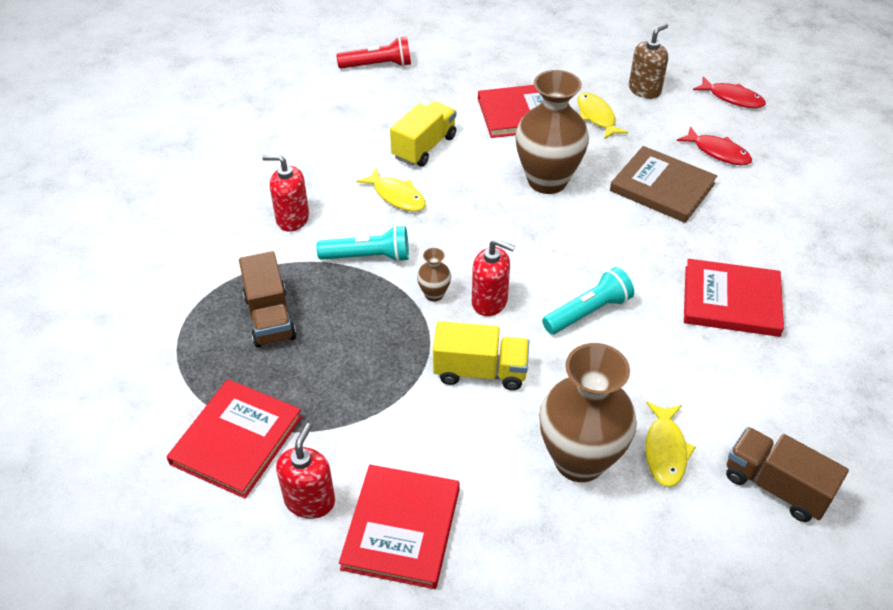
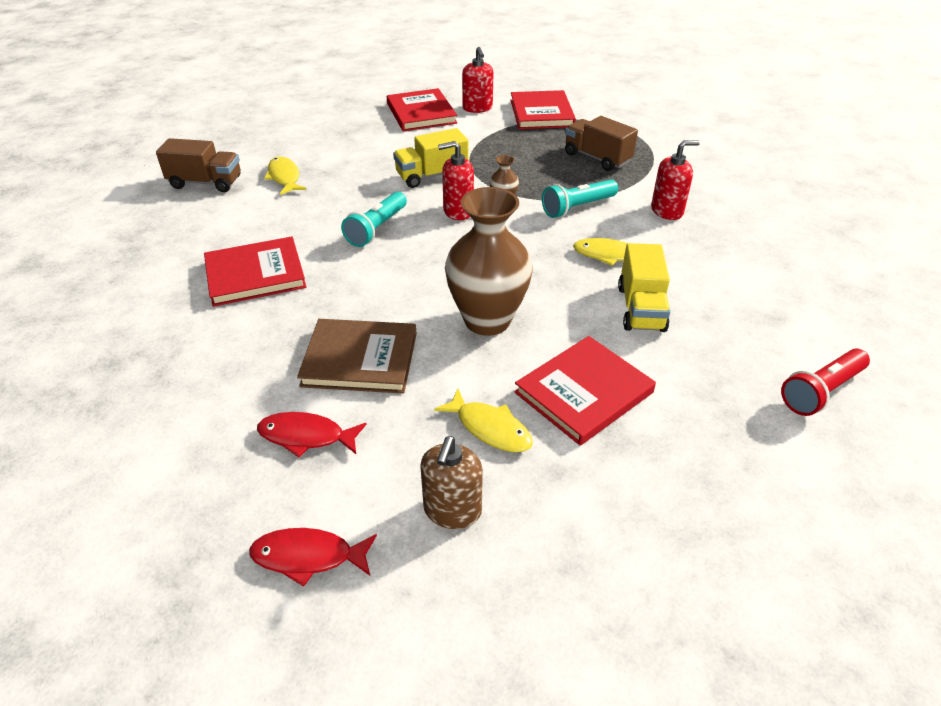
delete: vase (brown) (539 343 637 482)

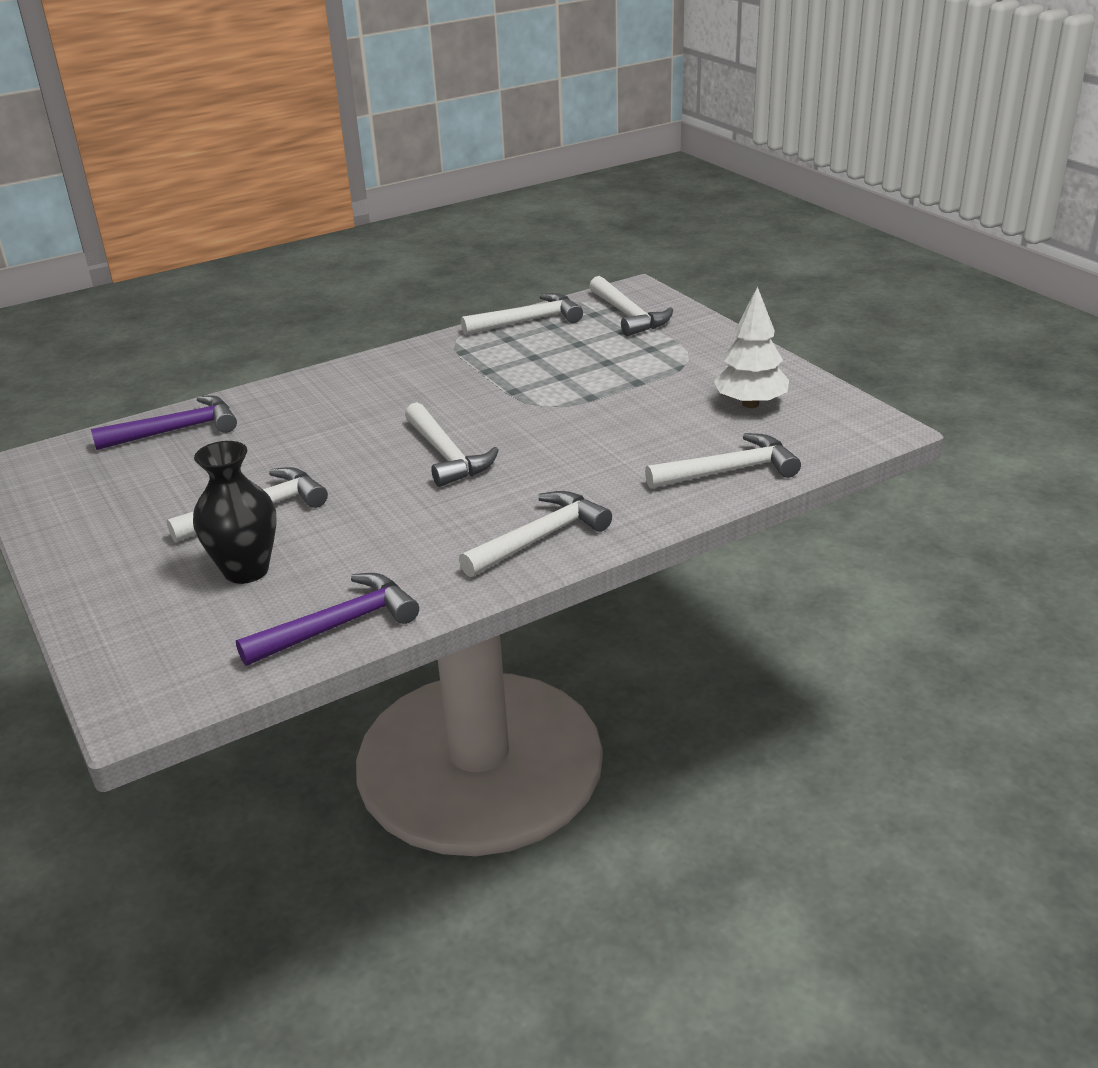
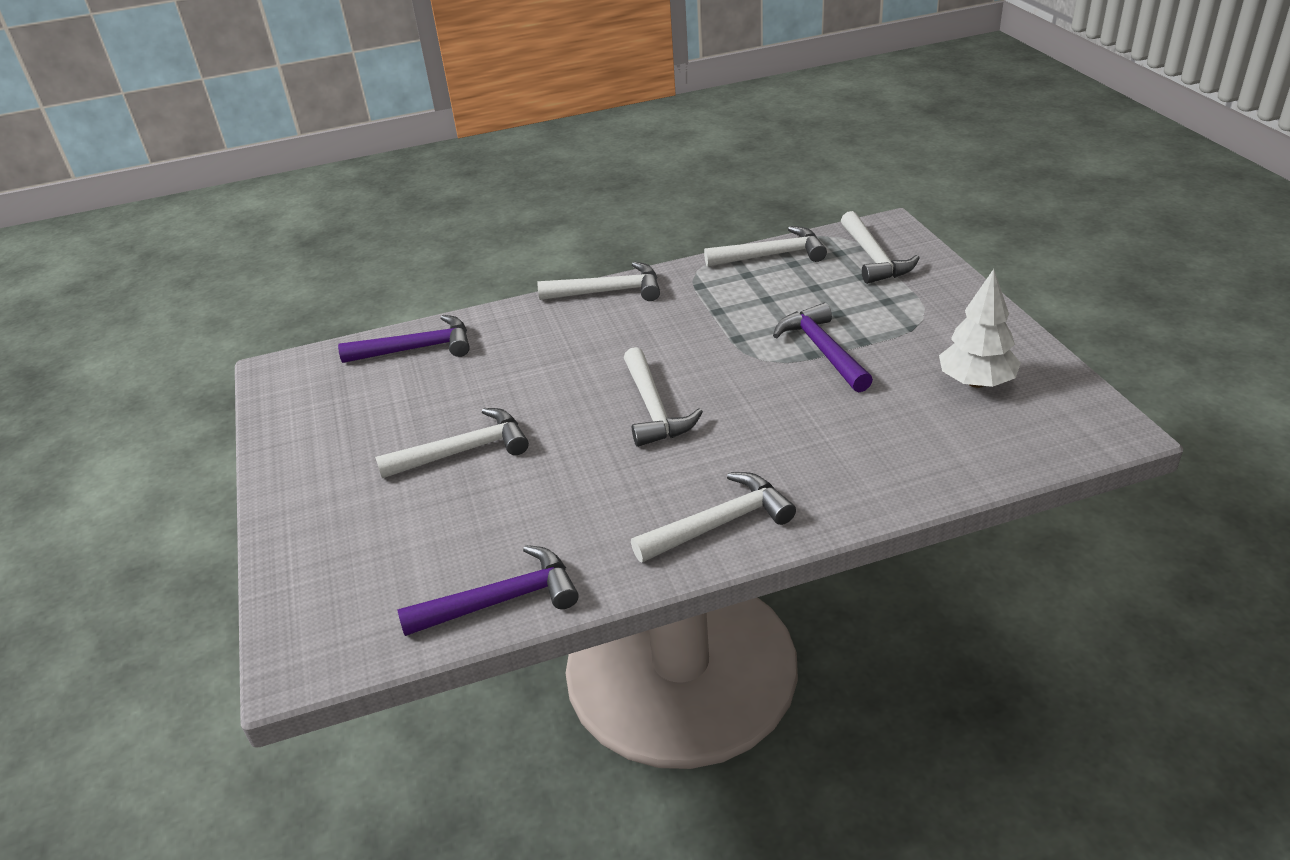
delete: vase (black) (193 441 277 584)
insert: hammer (purple) (773 303 873 392)
move: hammer (white) (645 433 801 489) to (537 262 660 301)

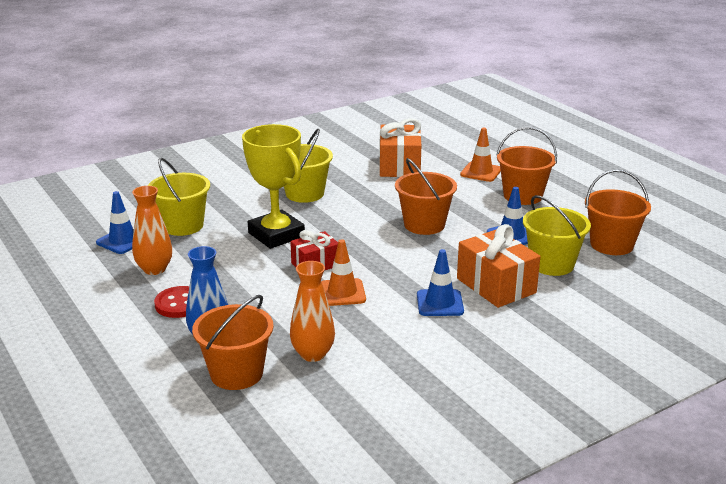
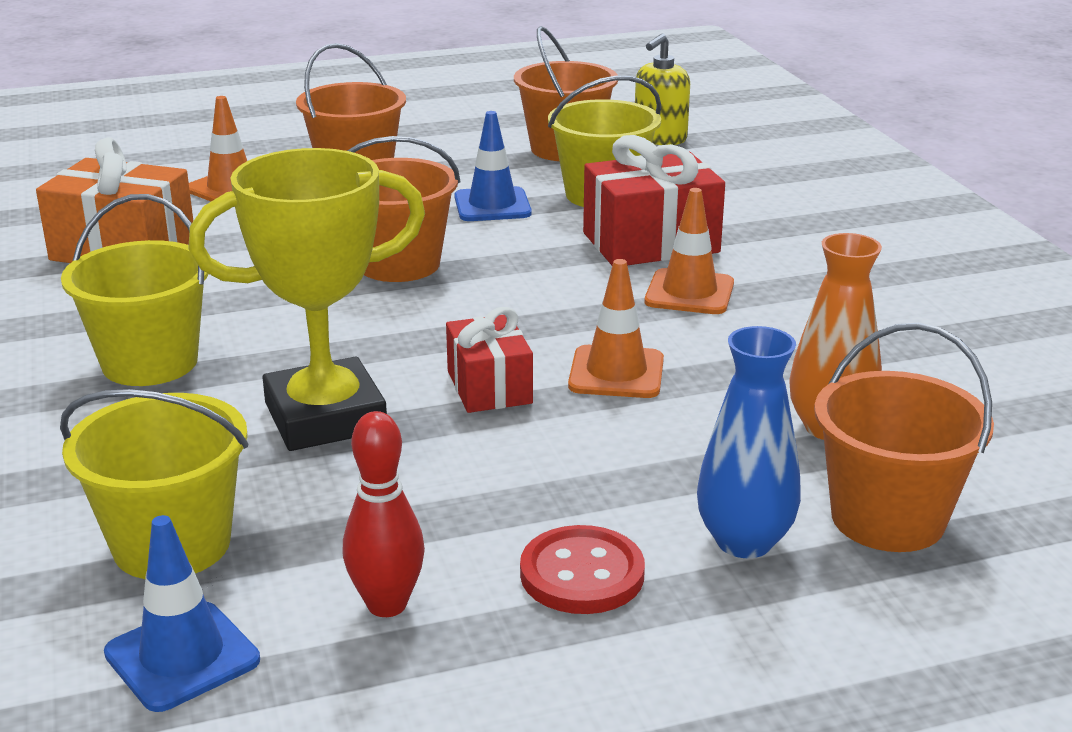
insert: soap dispenser (yellow) (635 34 690 145)
replace: vase (orange) (132 186 172 275) to bowling pin (red) (342 411 425 617)
recolor: gift (orange) (457 224 540 308) to gift (red) (583 135 725 265); traffic cone (blue) (417 249 464 316) to traffic cone (orange) (644 188 734 314)

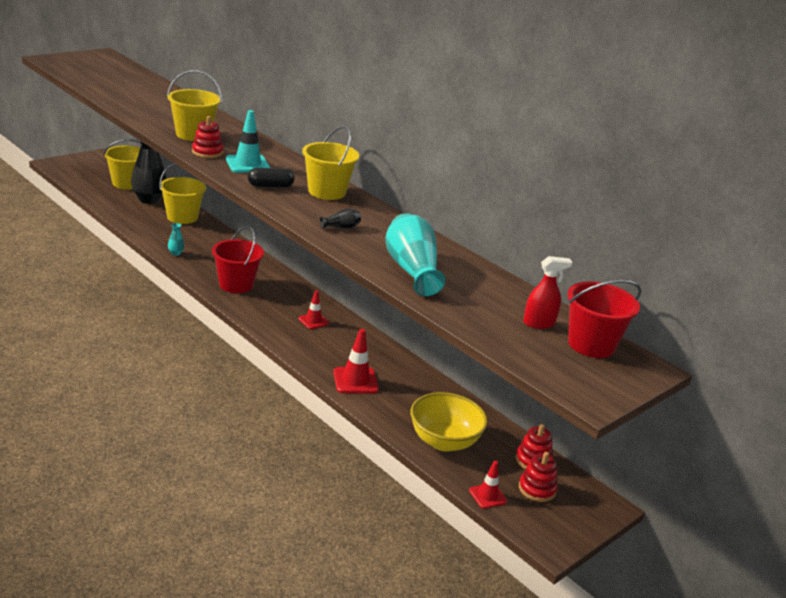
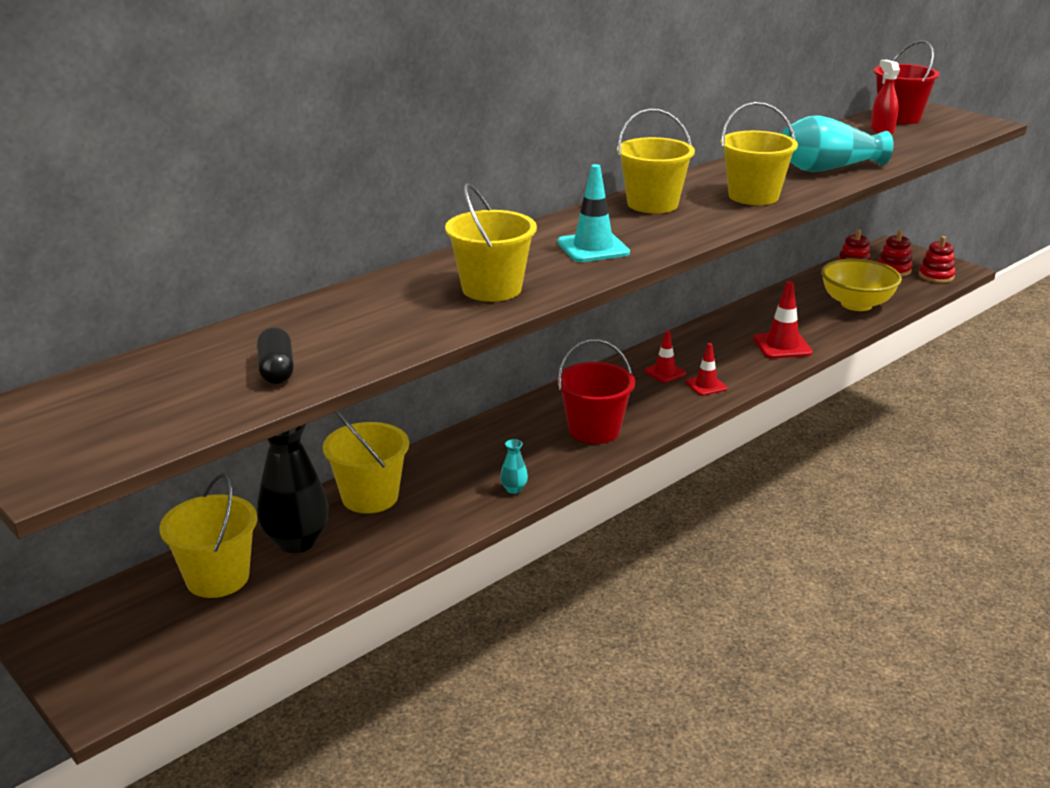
move: capsule (black) (248 168 294 187) to (257 327 294 384); traffic cone (red) (469 461 507 509) to (686 343 727 396); stacking toy (red) (192 116 224 158) to (918 236 956 283)
replace: vase (black) (320 208 361 229) to bucket (yellow) (721 102 798 205)

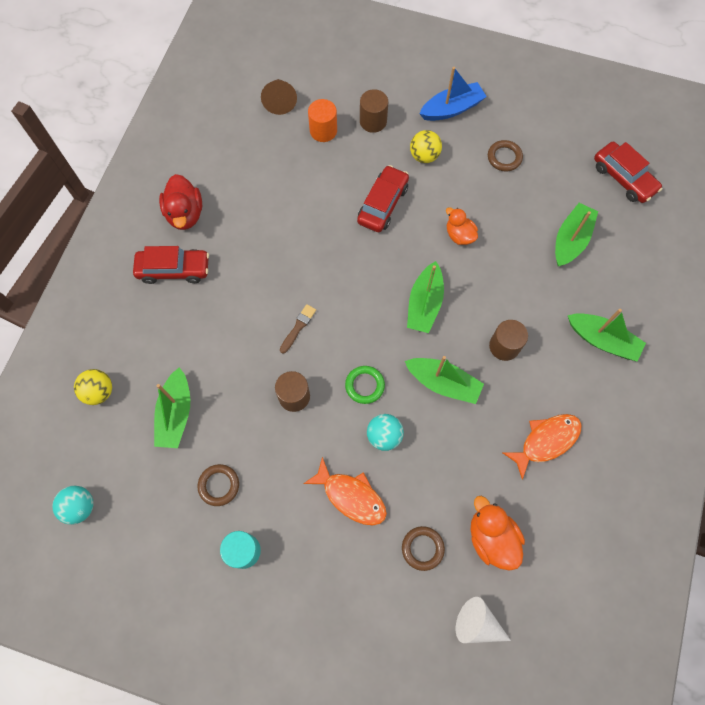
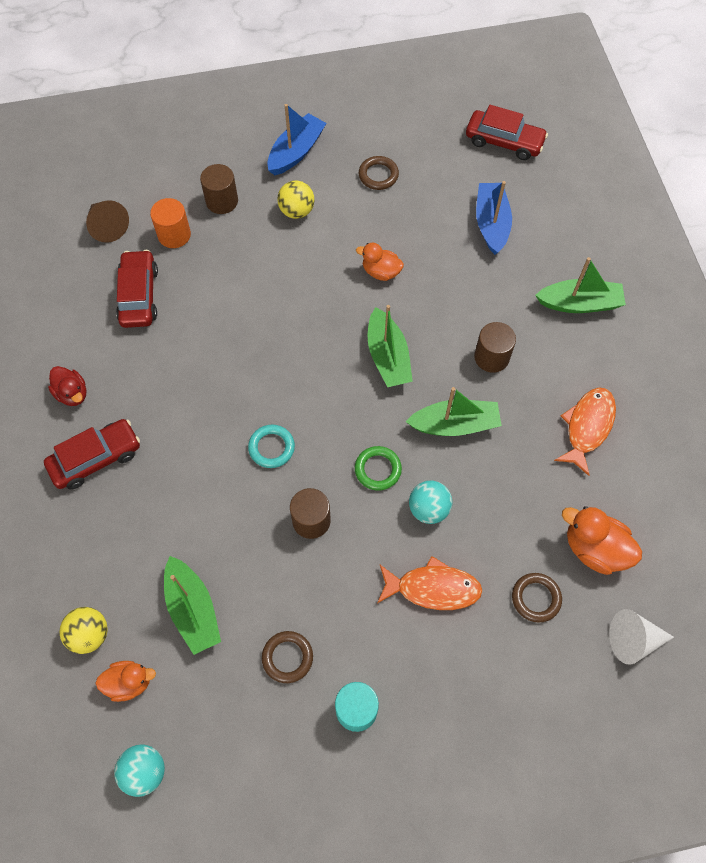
insert: duck (orange) (95 661 156 702)
move: car (red) (357 165 409 232) to (116 250 158 328)
replace: brush (brown) (280 304 316 354) to ring (turquoise) (248 425 295 468)
recolor: boat (green) (555 203 598 266) to boat (blue) (476 181 512 255)
resize: duck (red) (159 174 202 230) = (48 366 86 406) x0.66

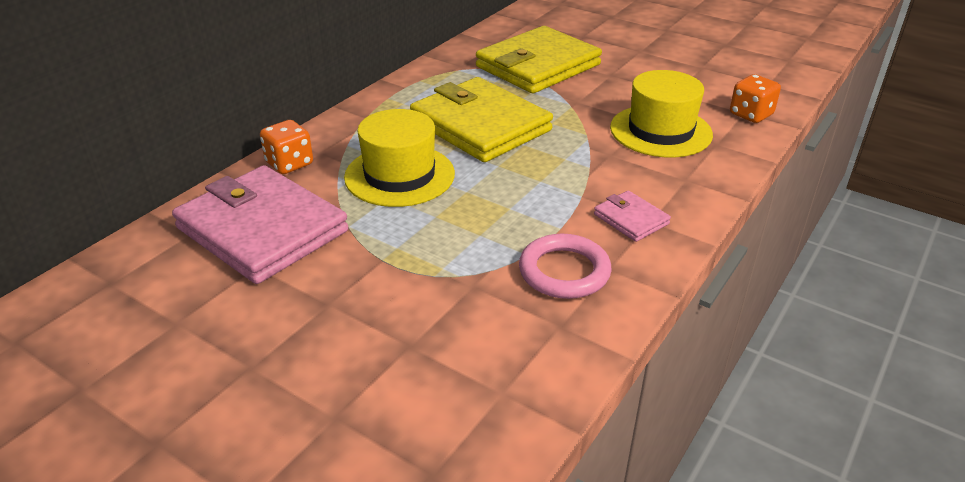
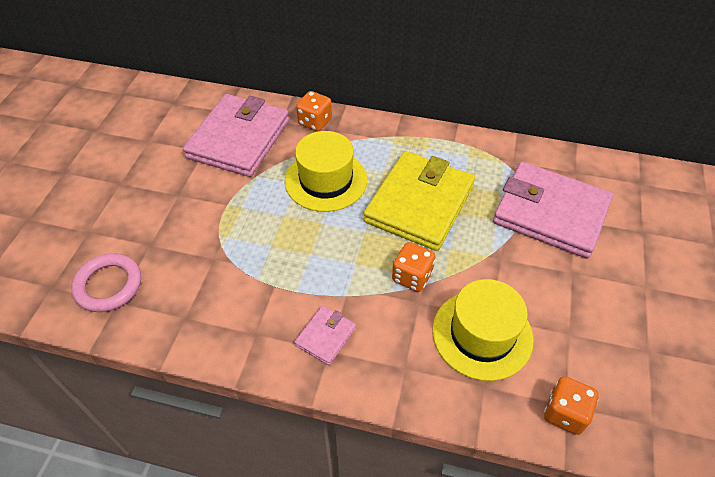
insert: dice (orange) (392 242 436 292)
move: ring (pink) (519 234 612 299) to (71 253 141 312)
recolor: wallet (yellow) (476 26 602 93) to wallet (pink) (493 162 613 259)

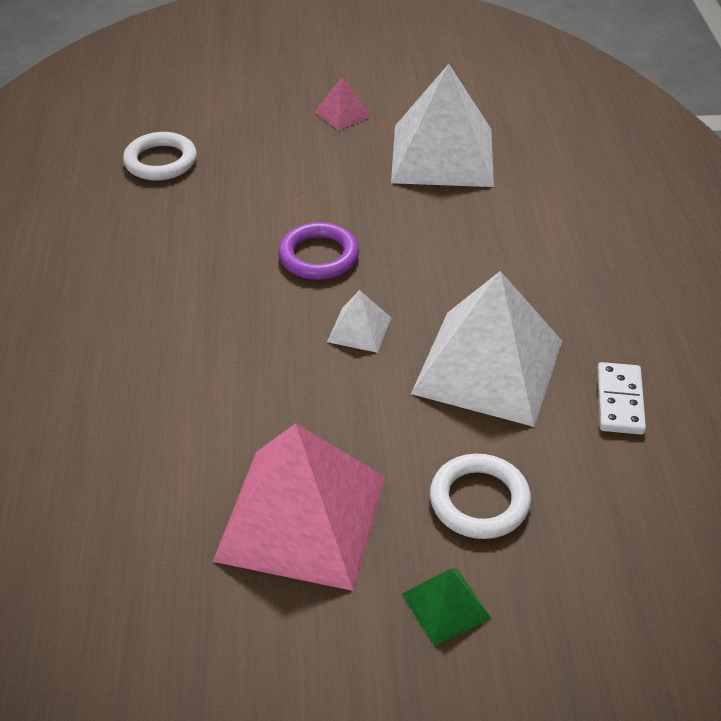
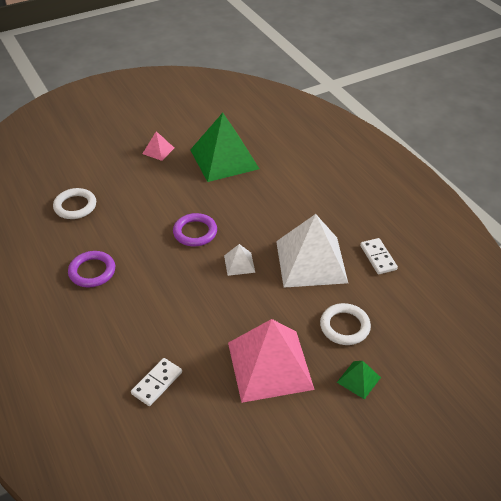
insert: ring (purple) (68 251 115 288); domino (white) (131 358 182 406)
recolor: pyramid (white) (391 64 494 187) to pyramid (green) (190 113 259 182)

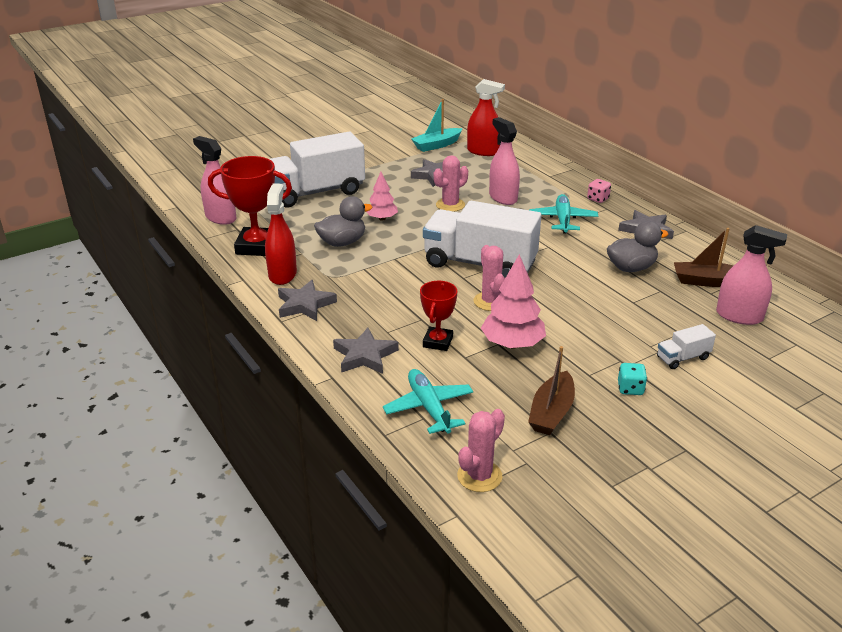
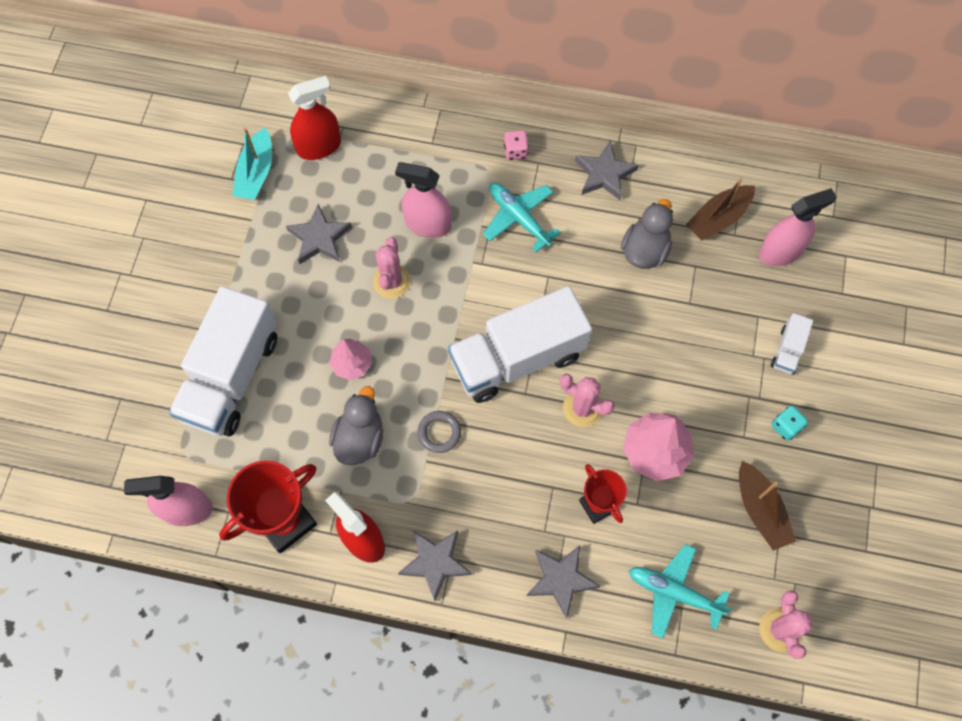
insert: ring (grey) (417 411 461 453)

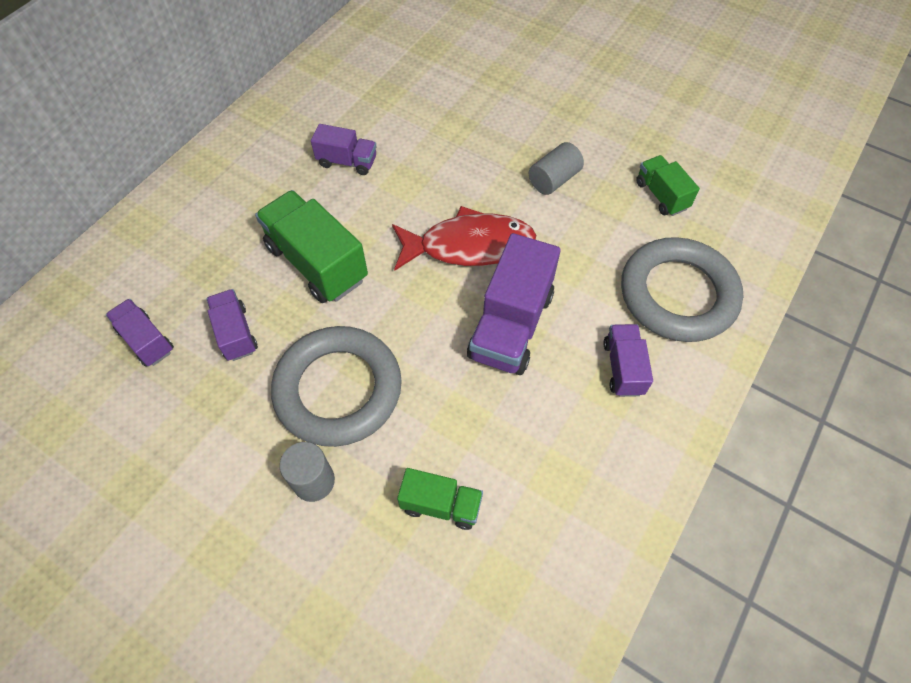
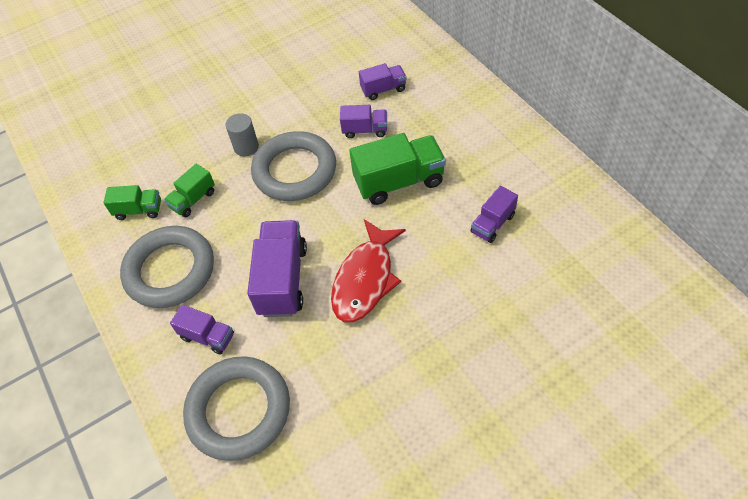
delete: cylinder (grey) (529 142 584 195)
insert: ring (grey) (120 226 214 308)
move: truck (green) (636 155 700 216) to (103 185 161 220)
rotate: truck (purple) (467 233 561 375) = (247 220 307 317) 45 degrees clockwise

